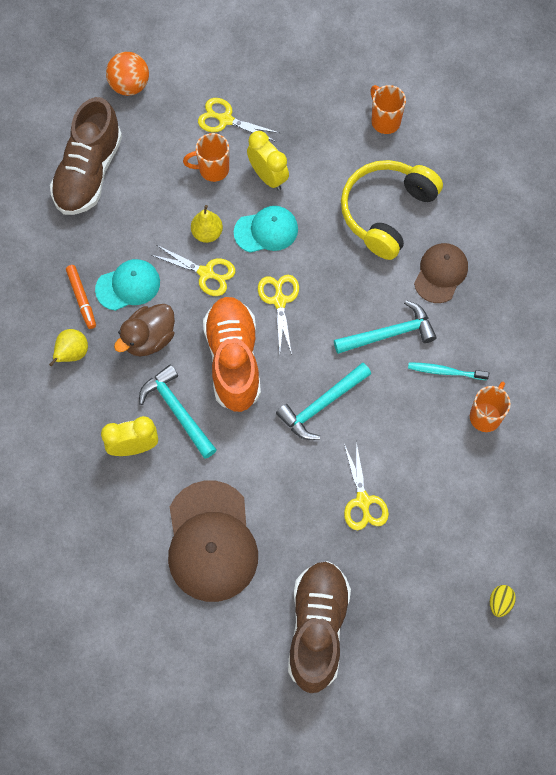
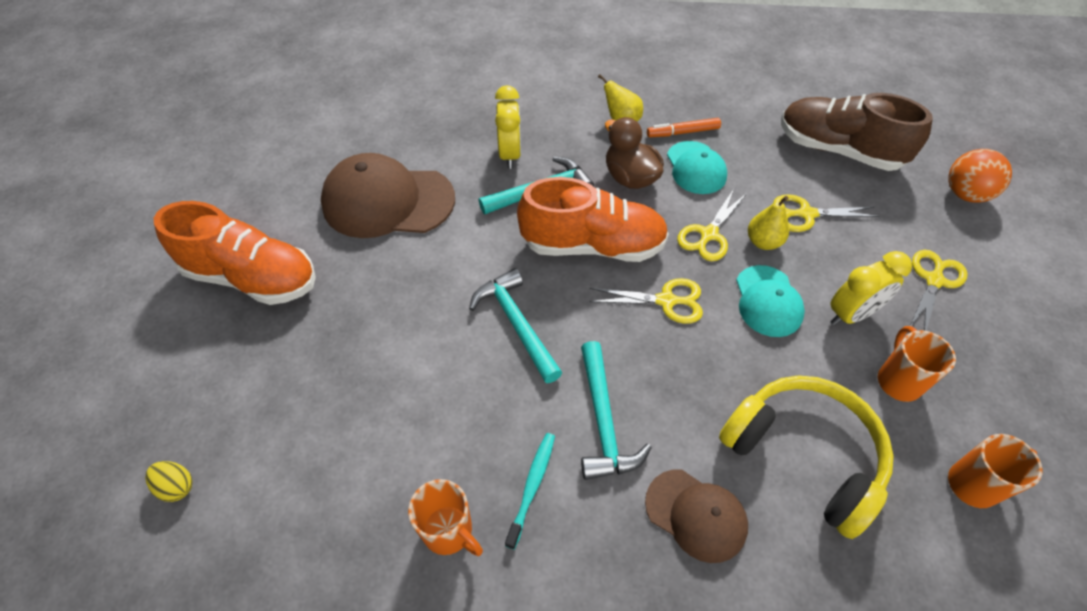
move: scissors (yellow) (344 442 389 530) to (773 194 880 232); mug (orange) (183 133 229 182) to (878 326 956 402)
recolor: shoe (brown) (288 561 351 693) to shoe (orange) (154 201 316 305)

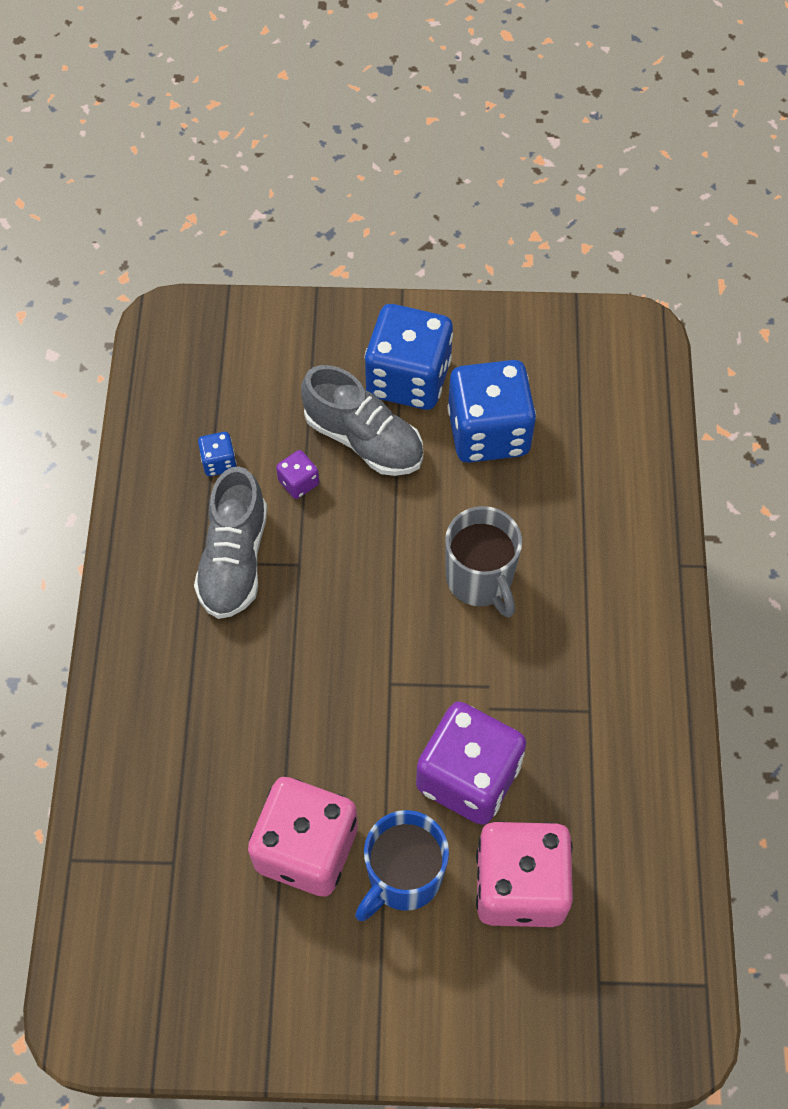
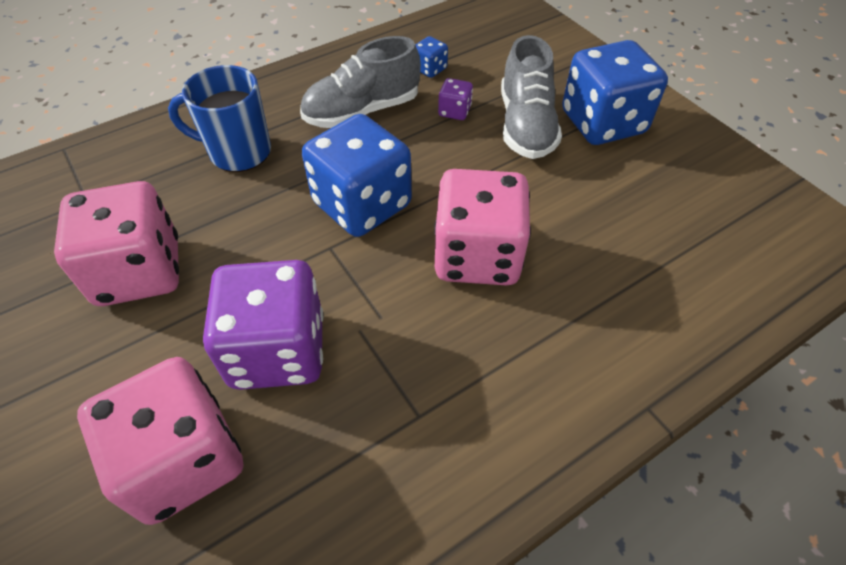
move: mug (blue) (355 810 449 921) to (168 65 271 172); dice (blue) (447 360 536 463) to (302 114 412 237)
replace: mug (grey) (445 506 522 617) to dice (pink) (434 169 531 285)

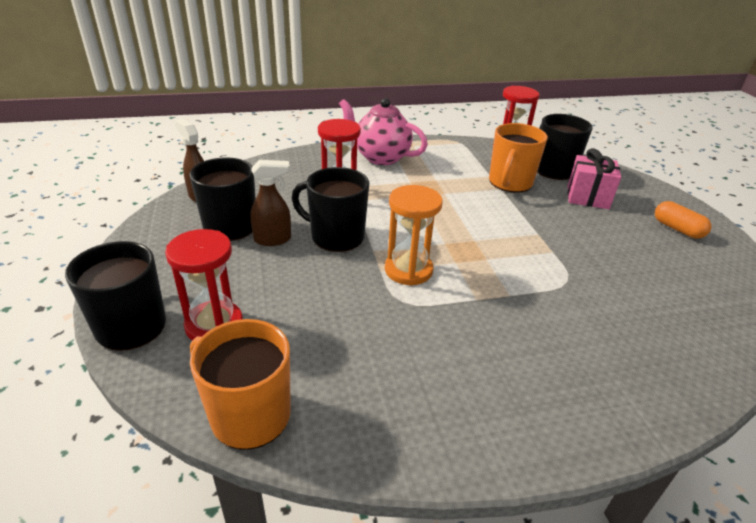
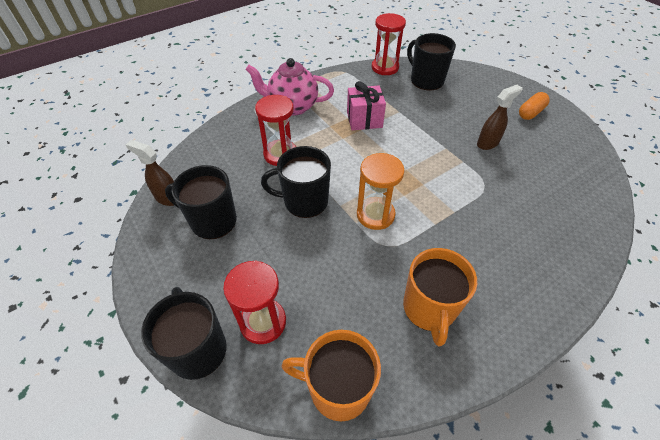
move: gift (pink) (568 148 621 209) to (347 81 386 130); mug (orange) (489 123 548 193) to (403 248 477 347); spray bottle (brown) (250 160 291 246) to (477 85 523 150)
rotate: capsule (orange) (655 201 712 239) = (519 92 550 120) 75 degrees counterclockwise

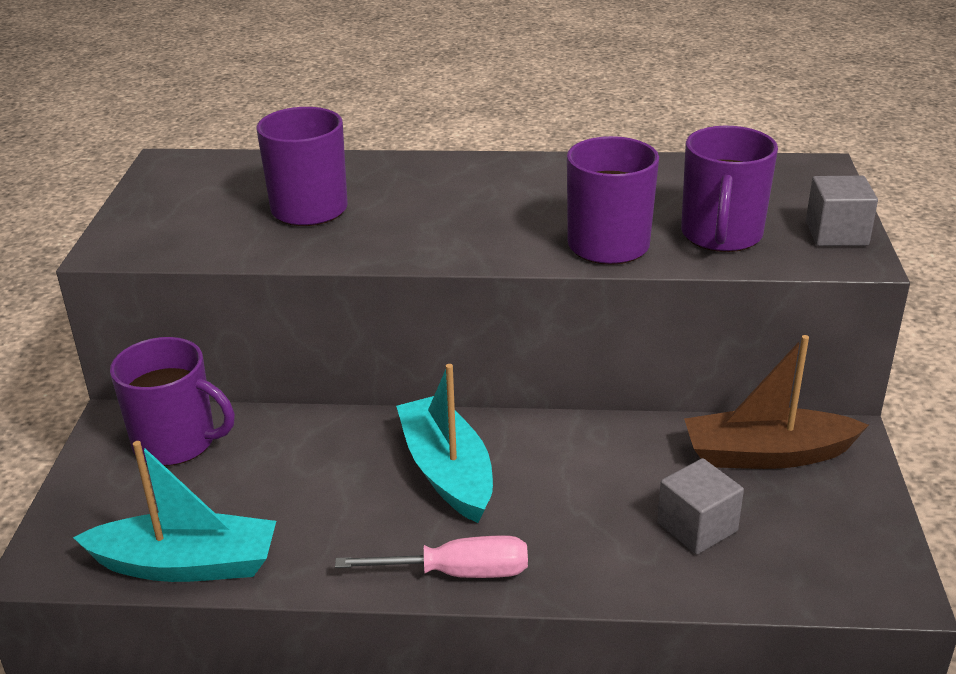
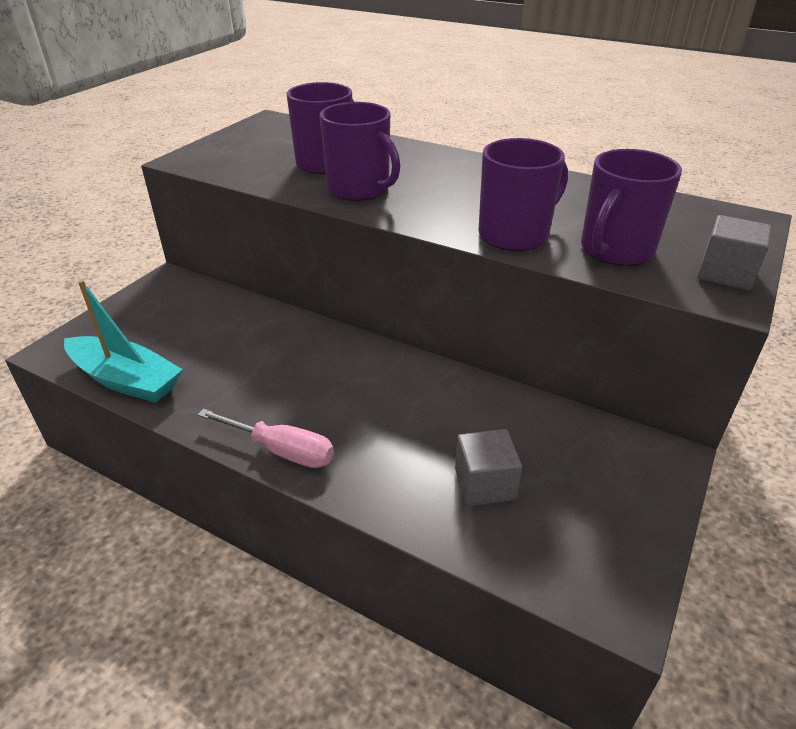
delete: boat (turquoise) (396 364 493 523); boat (brown) (684 335 869 469)
move: mug (purple) (110 337 235 466) to (320 102 400 201)

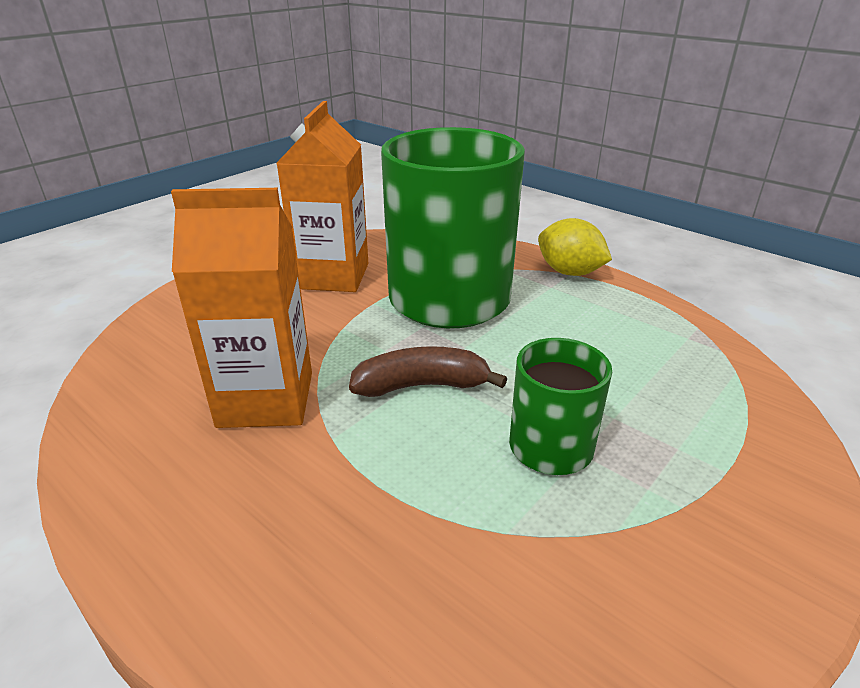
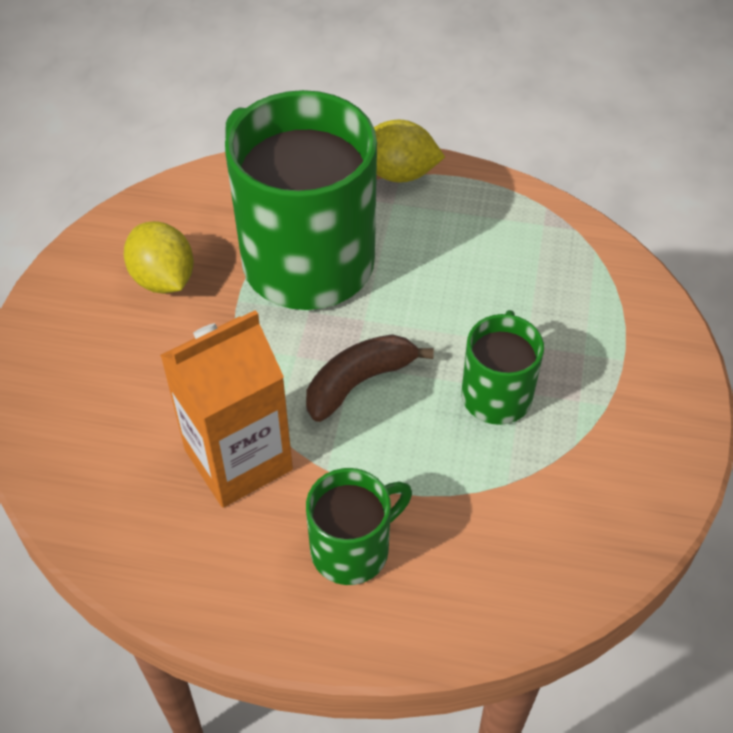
insert: mug (green) (306 468 412 585)
replace: carton (orange) (277 101 368 292) to lemon (yellow) (124 221 194 294)

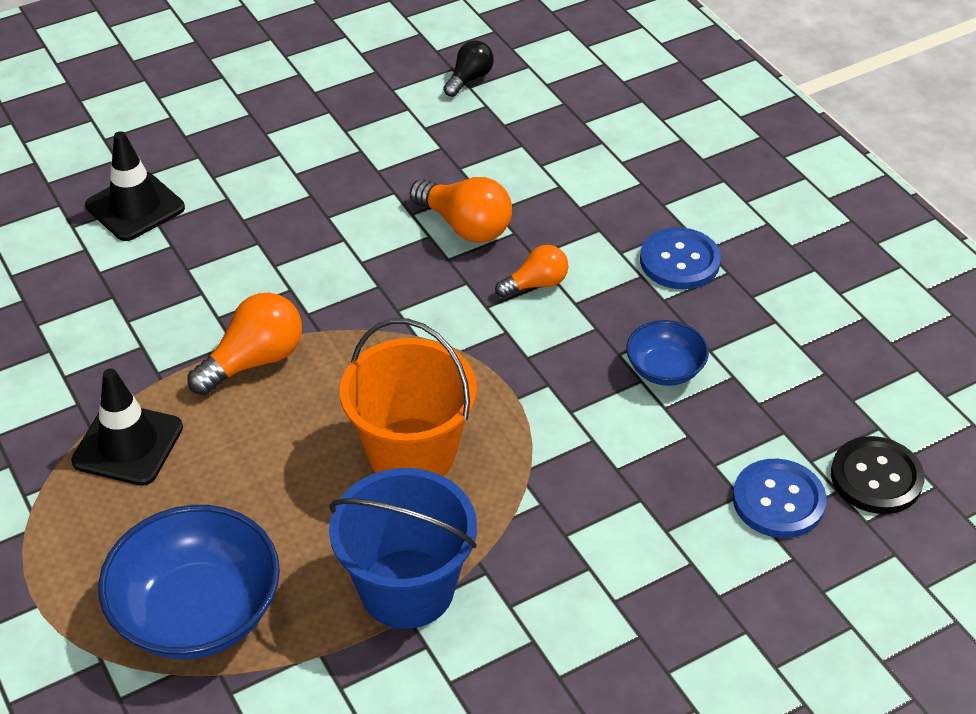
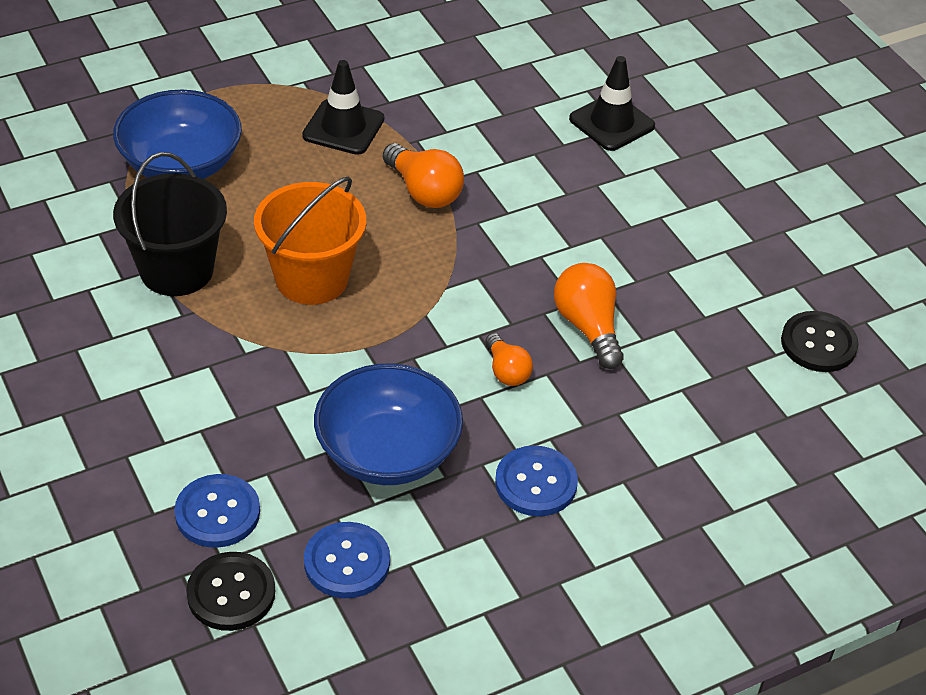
insert: button (blue) (304 522 390 598)
replace: light bulb (black) (443 40 494 97) to button (black) (781 311 859 372)
recolor: bucket (blue) (329 468 477 629) to bucket (black) (113 152 227 296)
rotate: light bulb (orange) (410 177 512 243) = (554 263 624 369) 120 degrees clockwise
resize: bowl (blue) (626 320 709 386) = (314 363 463 485) x1.89

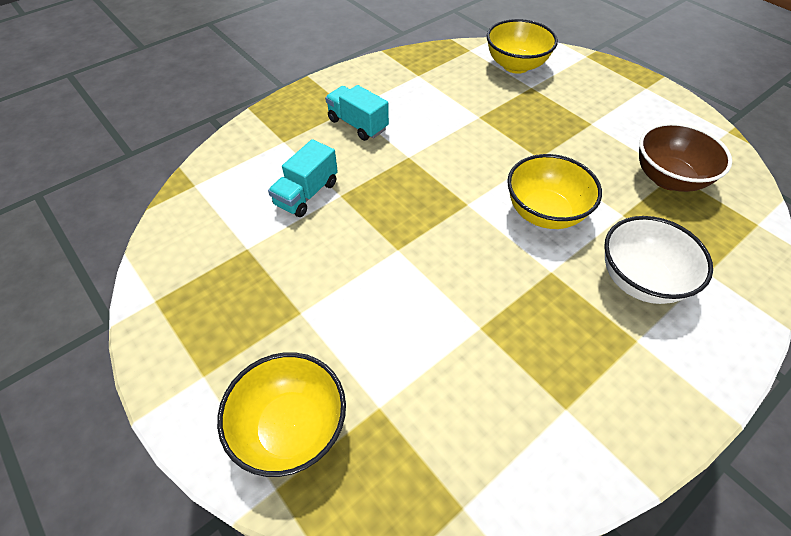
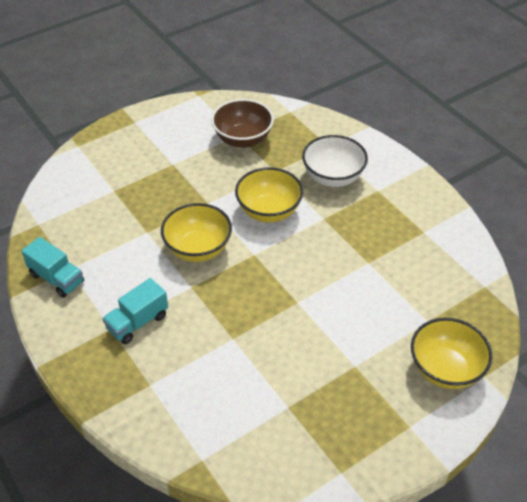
move: truck (turquoise) (268 139 338 217) to (21 237 84 298); bowl (yellow) (487 19 558 74) to (161 203 232 262)

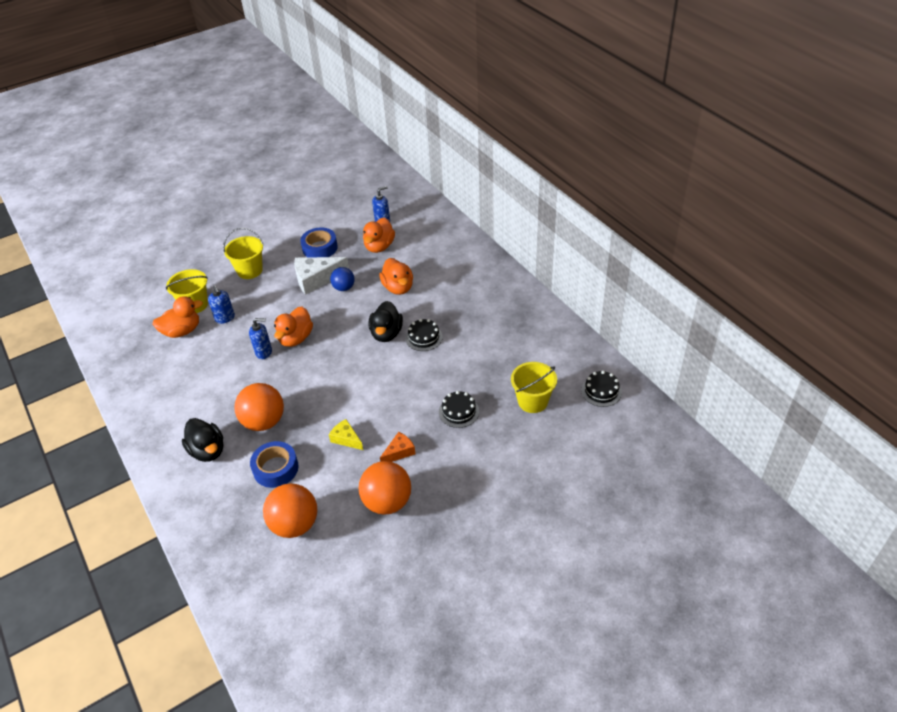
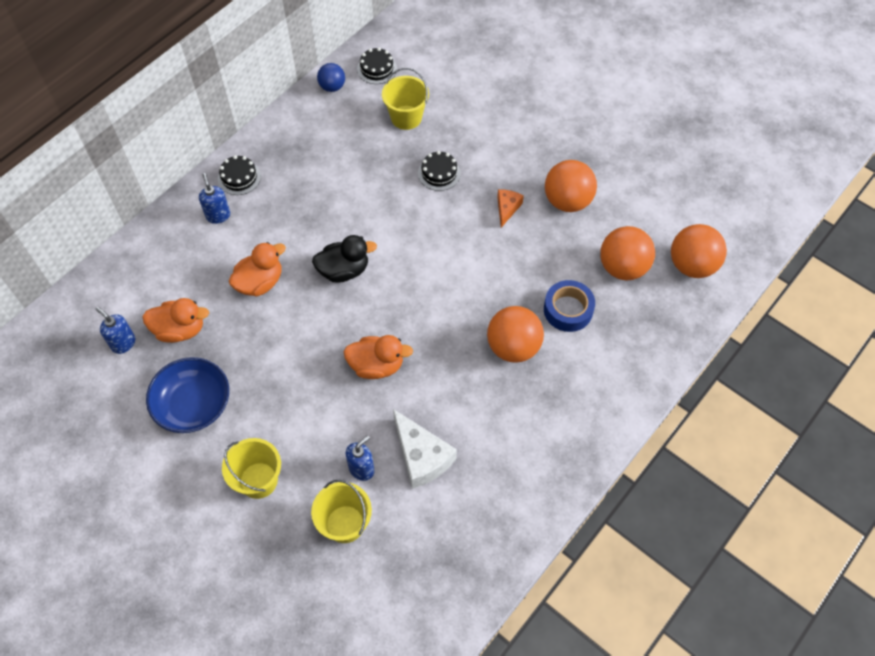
delete: duck (orange) (153 296 203 338); duck (black) (182 418 223 462); cheese (yellow) (329 419 363 450)
insert: ball (orange) (671 224 727 278)
move: soap dispenser (blue) (249 318 272 359) to (199 173 230 224); cake (black) (405 319 443 351) to (218 155 261 195); ball (blue) (330 267 355 291) to (317 63 345 92); cheese (white) (294 257 349 295) to (393 409 457 489)
replace: tape (blue) (300 227 338 257) to bowl (blue) (146 357 229 433)
rotate: cheese (orange) (380 432 415 462) = (497 189 524 228) 75 degrees clockwise

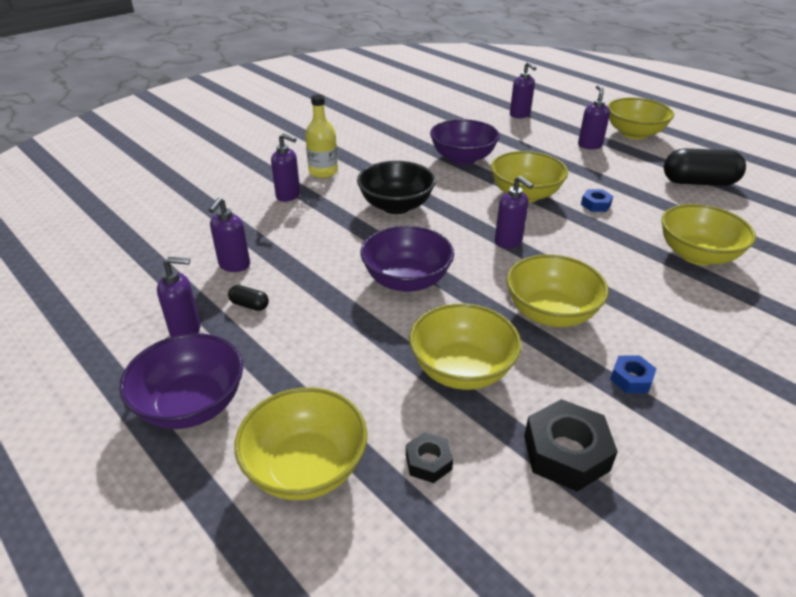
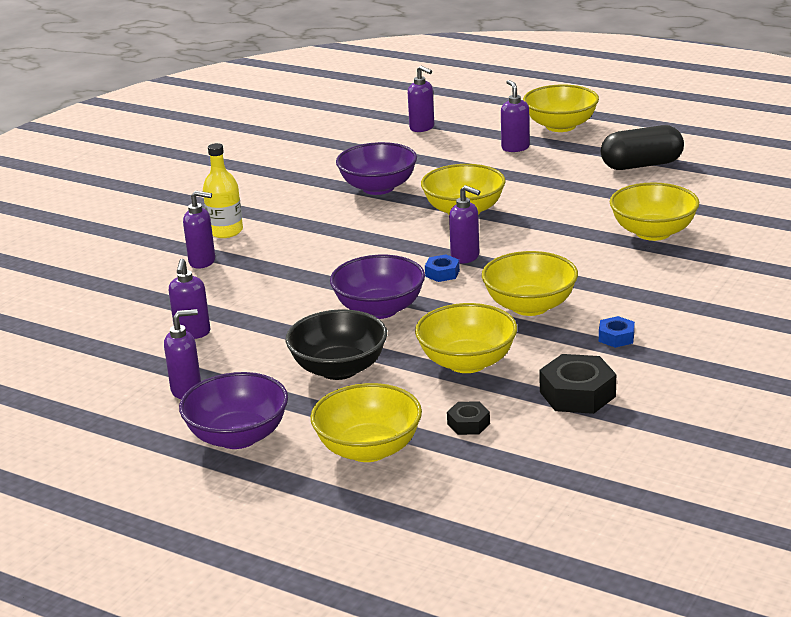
delete: capsule (black) (228 285 269 311)
move: bowl (black) (357 161 436 214) to (286 309 387 380); nut (blue) (581 189 613 212) to (425 254 460 282)

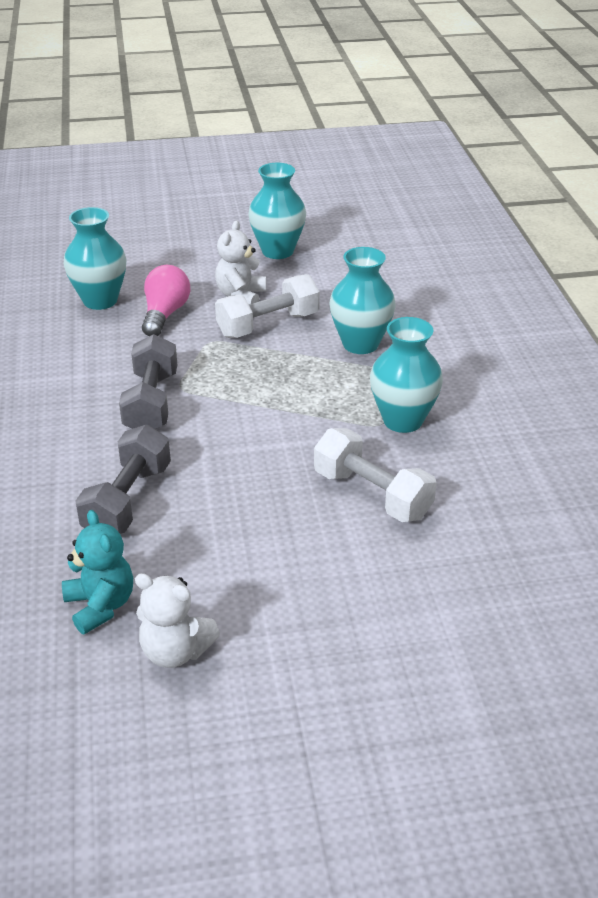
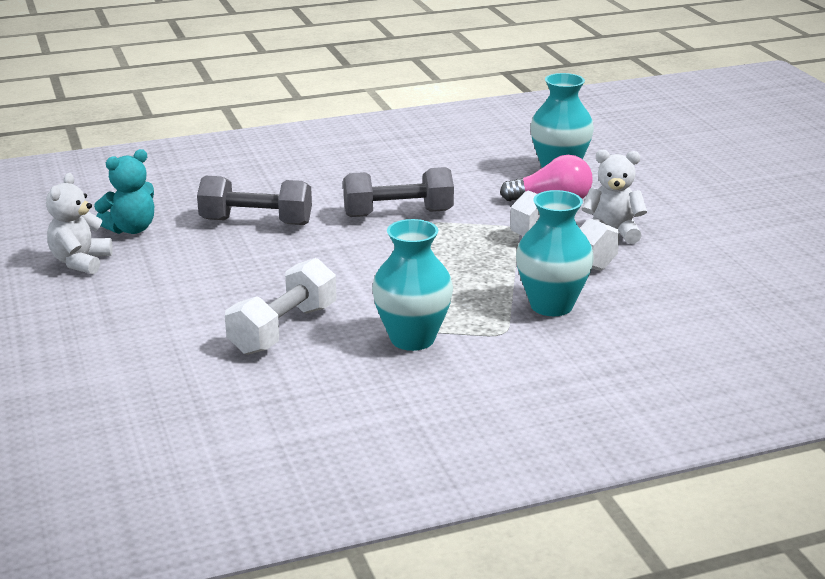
delete: vase (turquoise) (248 163 306 259)

